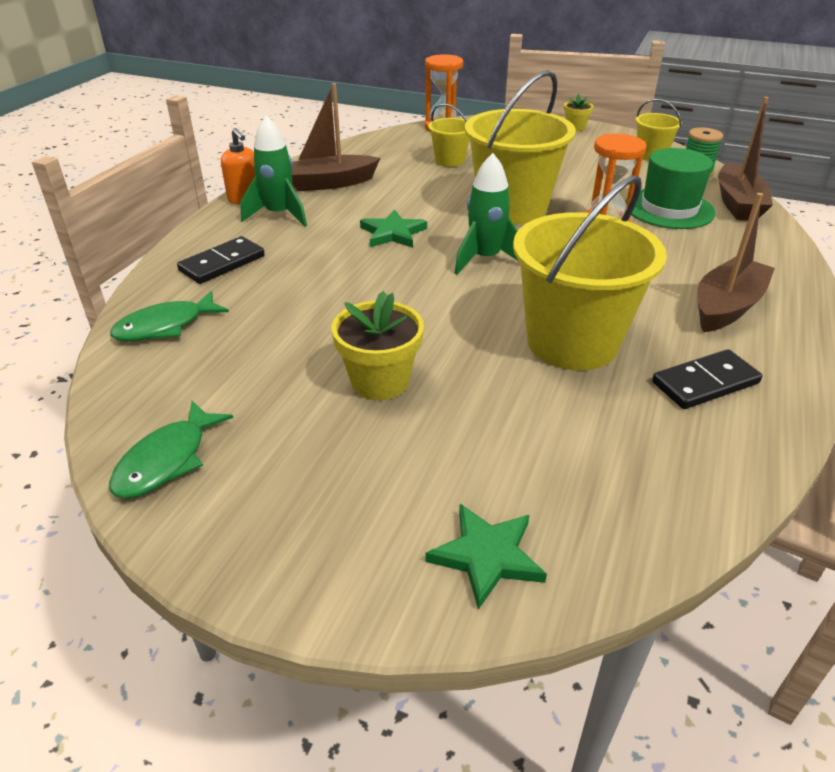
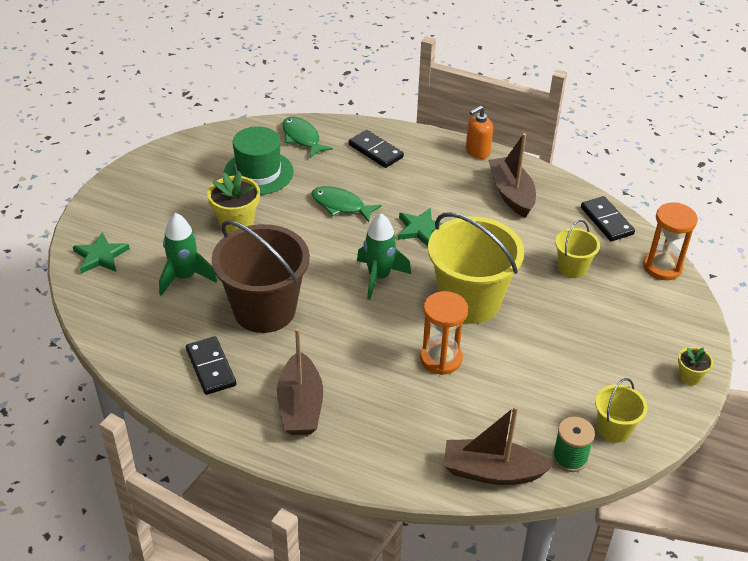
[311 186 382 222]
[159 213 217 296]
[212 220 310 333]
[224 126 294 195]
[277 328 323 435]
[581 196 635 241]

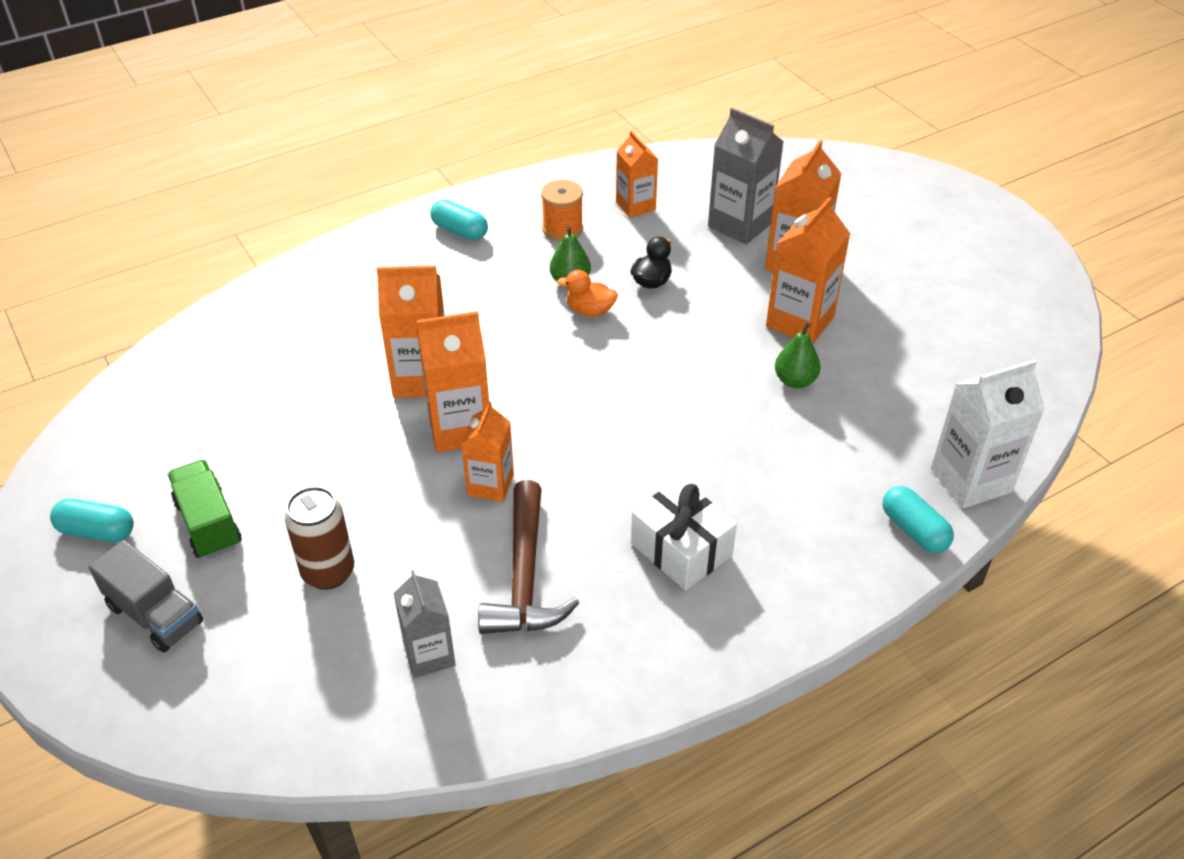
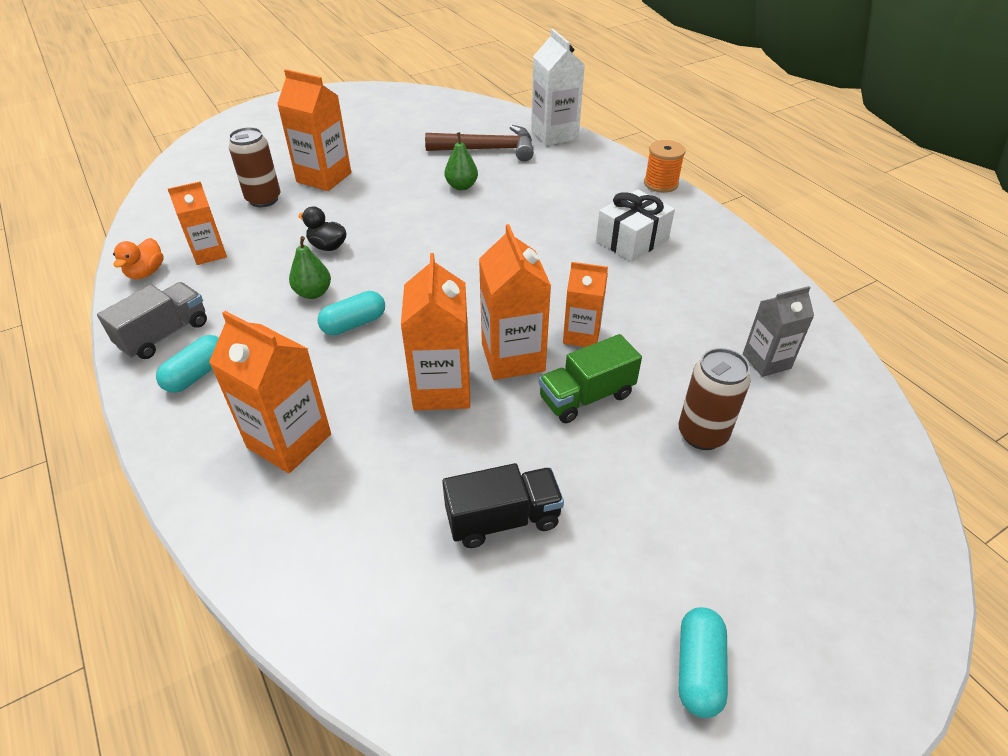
[97 282 207 359]
[539 334 642 423]
[425 125 534 161]
[644 140 686 193]
[113 238 164 279]
[229 127 280 207]
[209 311 331 473]
[318 291 385 335]
[442 463 564 548]

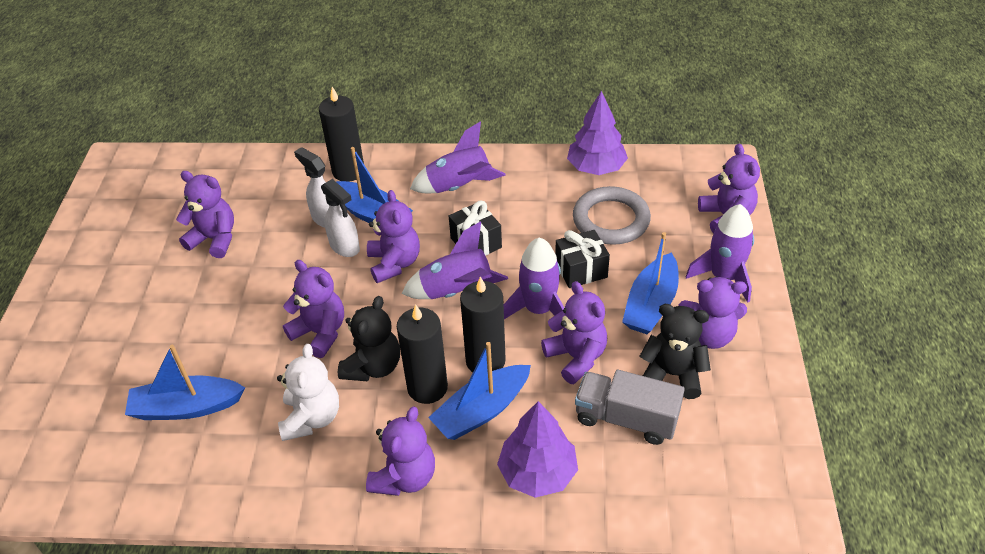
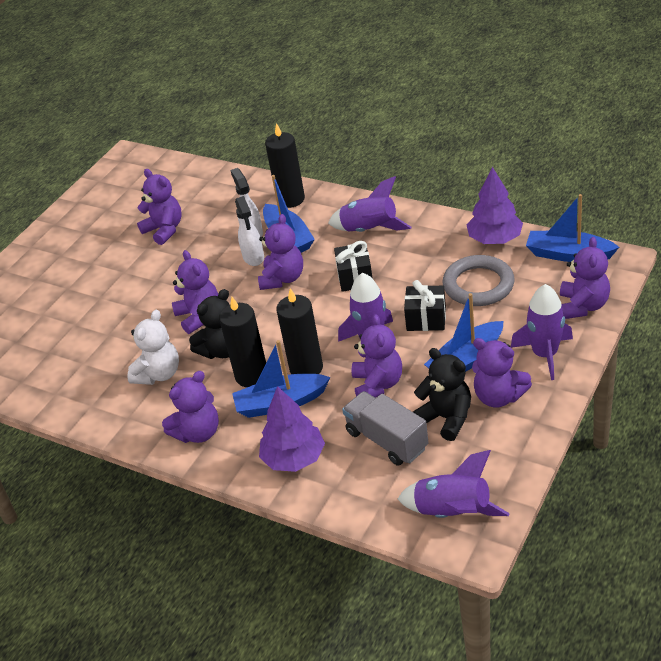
[526 194 619 262]
[398 450 510 518]

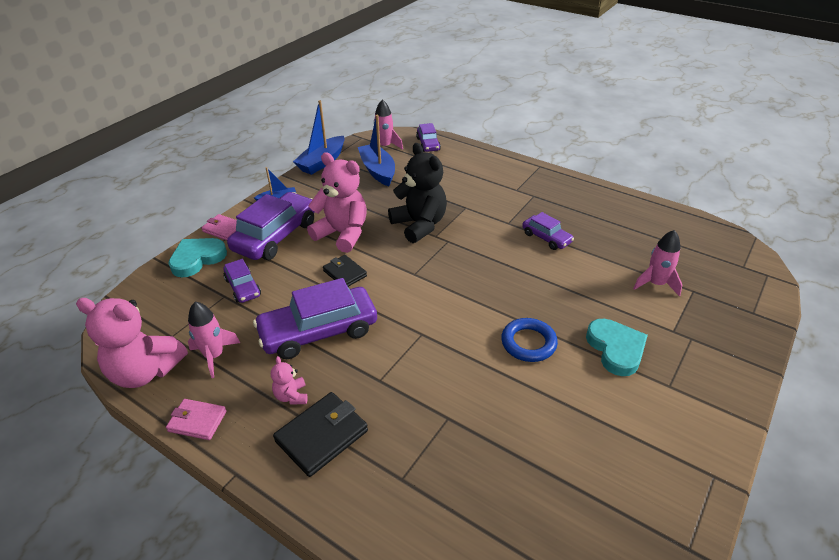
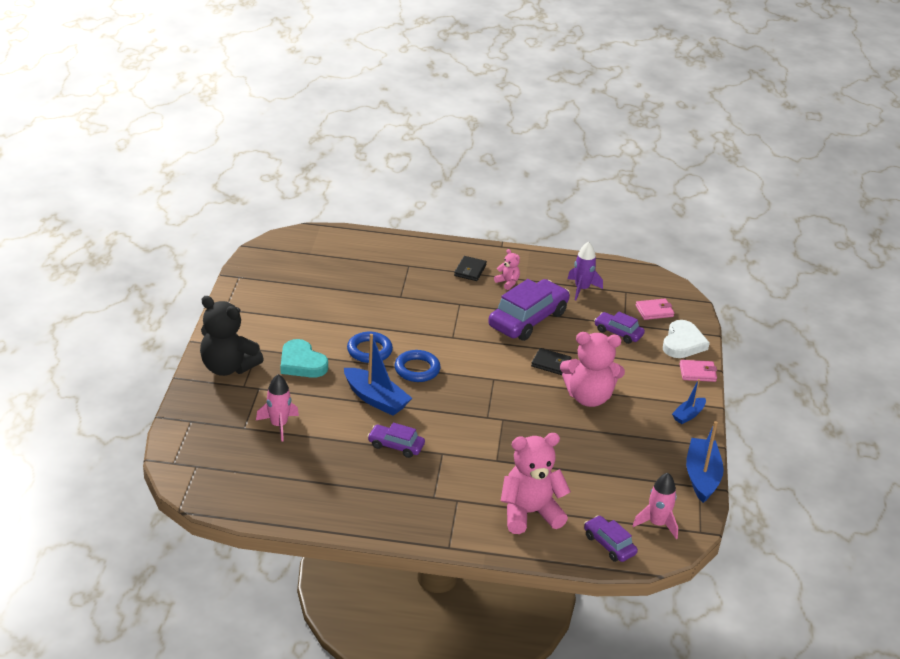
[501 433 571 534]
[636 299 674 320]
[663 320 710 358]
[568 242 603 300]
[227 192 315 260] (first image)
[454 256 487 281]
[344 334 412 416]
[200 296 264 376]
[394 350 441 382]

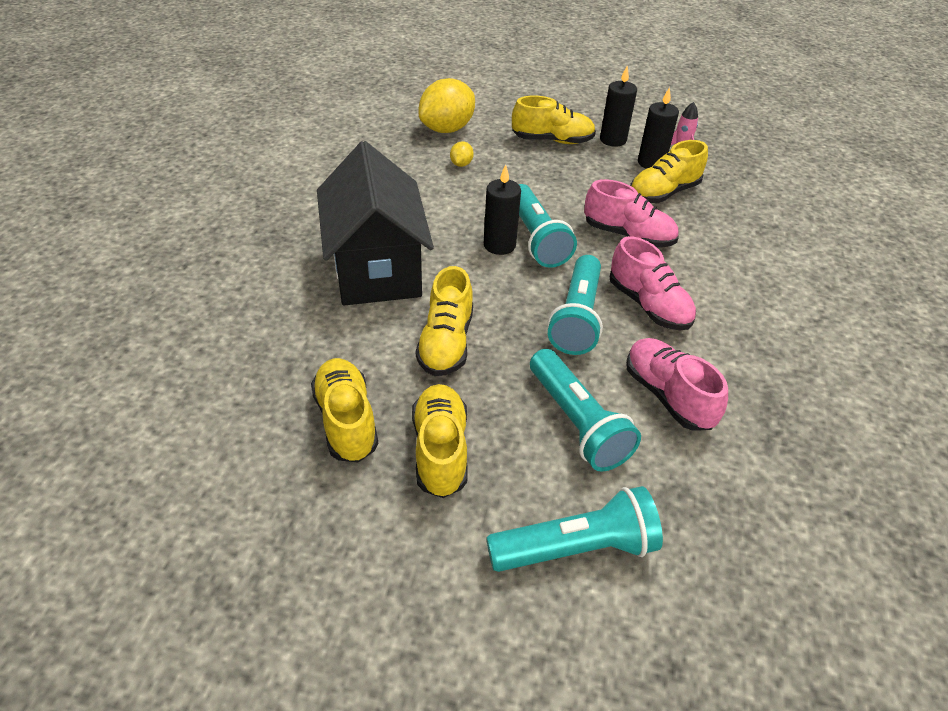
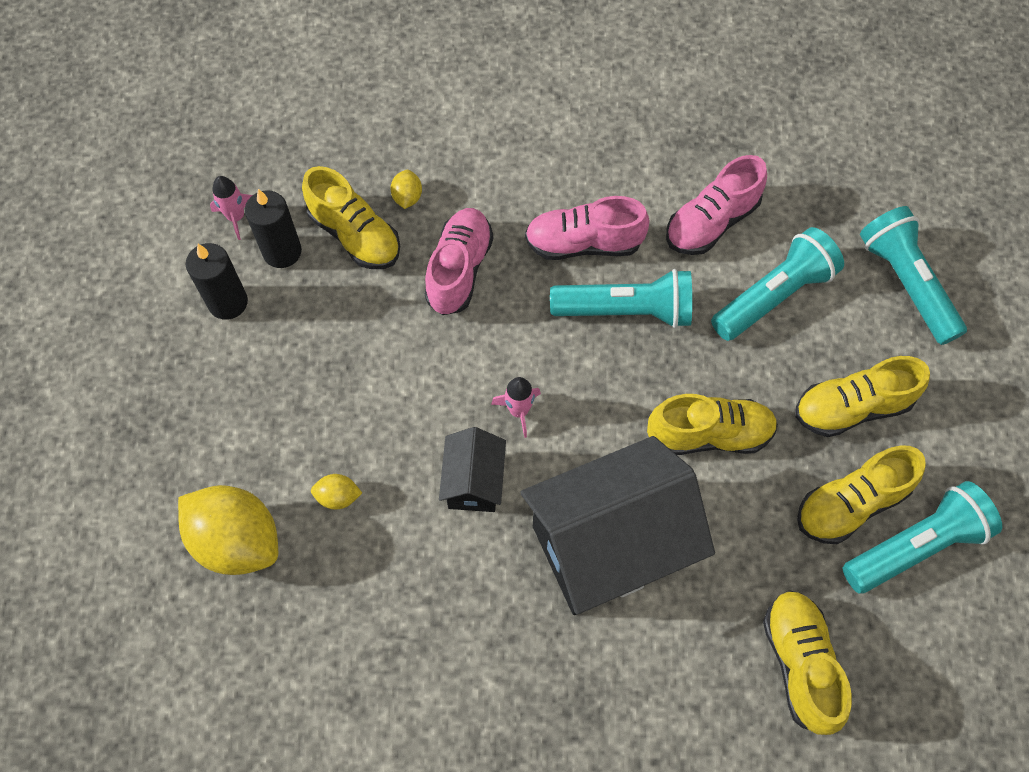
[491 377 541 438]
[763 590 852 735]
[843 481 1002 594]
[525 196 650 260]
[390 170 422 209]
[439 427 506 512]

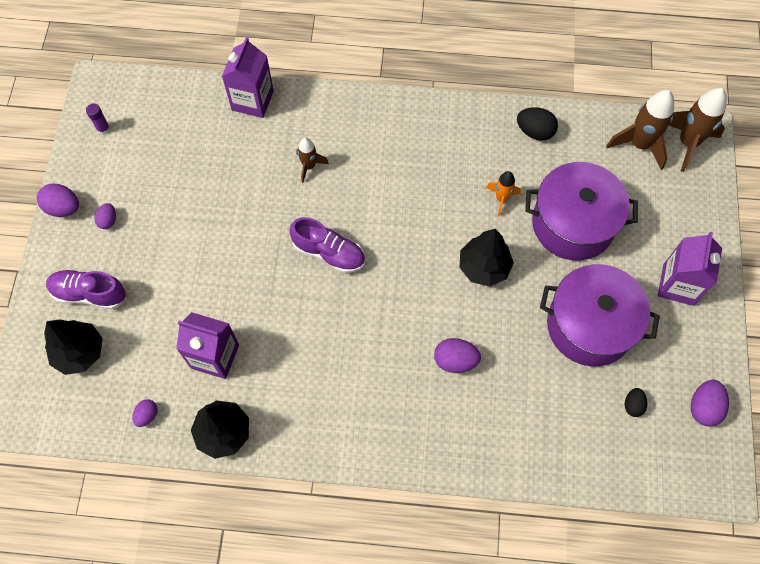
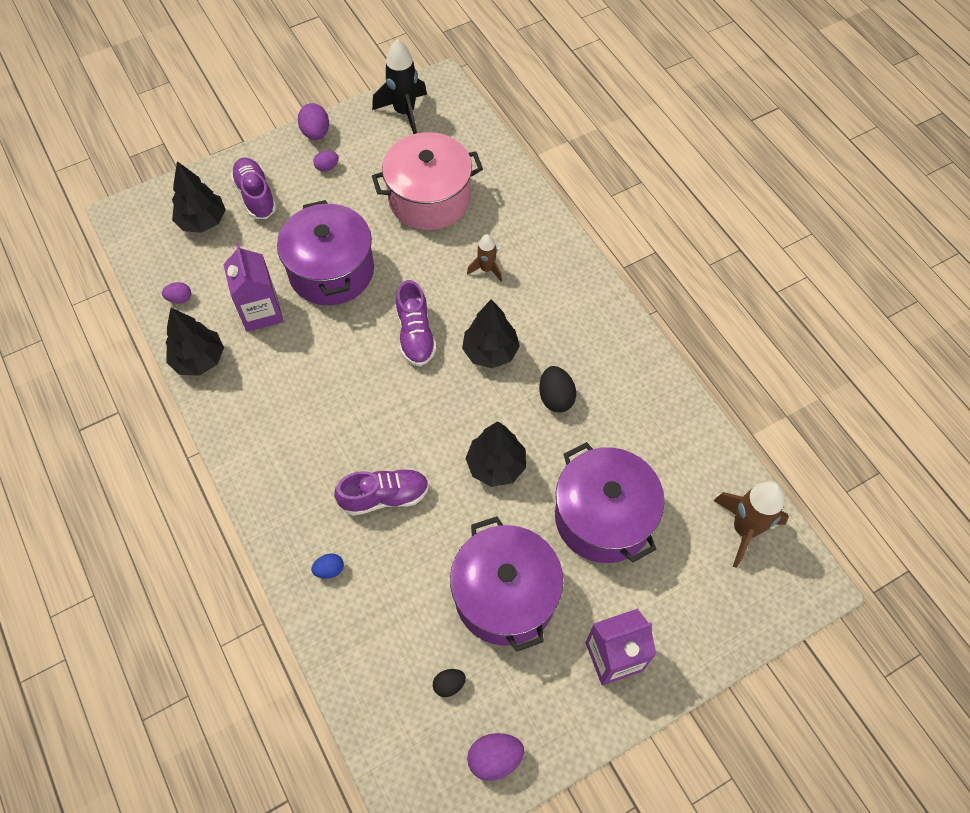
[372 39 427 134]
[222 37 274 118] (first image)
[334 468 429 516]
[486 171 521 217] (first image)
[539 366 576 412]
[669 88 727 172] (first image)
[277 200 374 305]
[311 553 344 579]
[372 132 483 230]
[462 299 520 369]

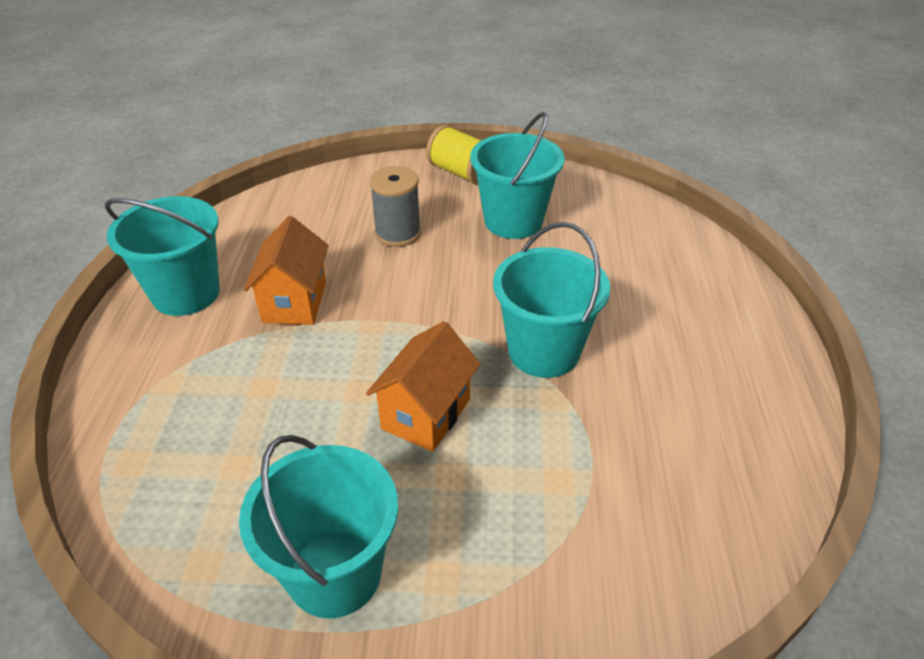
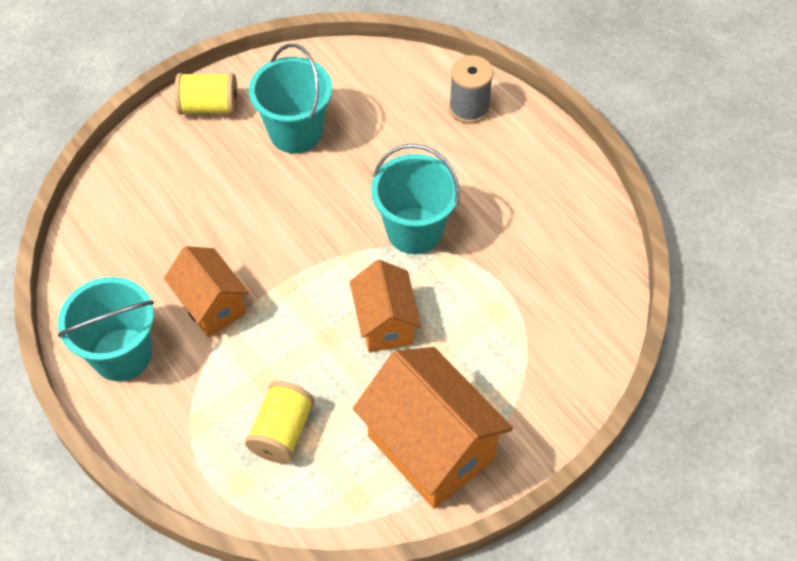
[353 347 513 509]
[449 55 493 124]
[245 381 315 463]

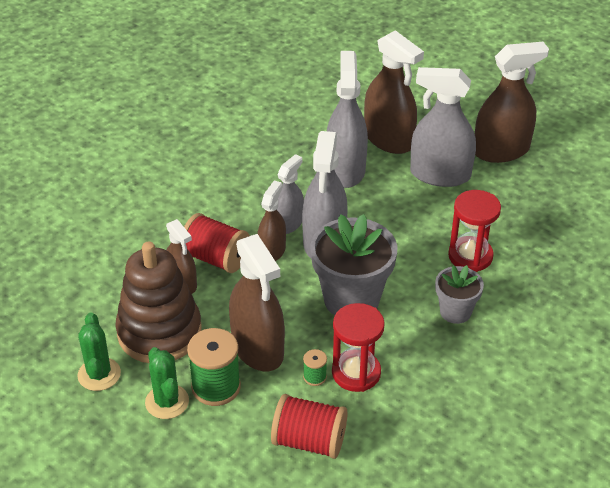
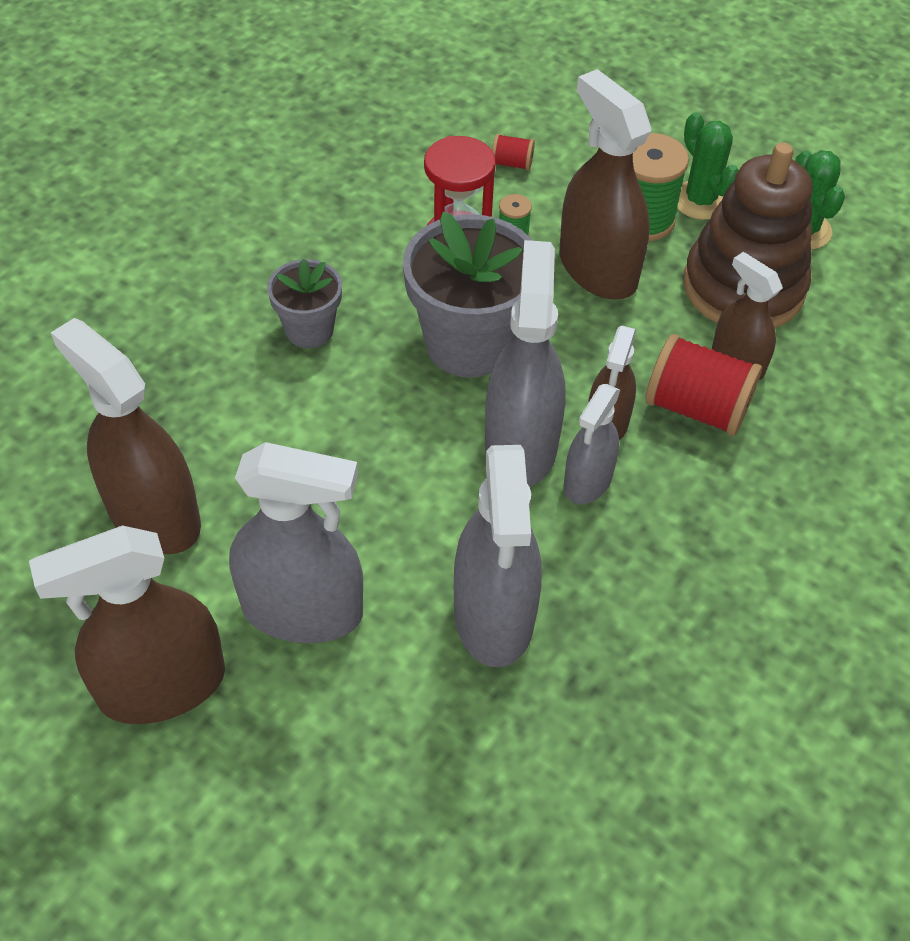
[492 134 535 170]
[51 318 201 554]
[448 190 501 272] (first image)

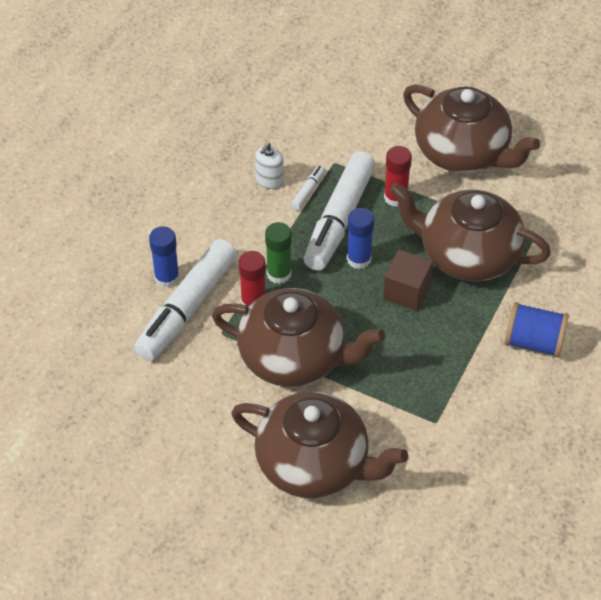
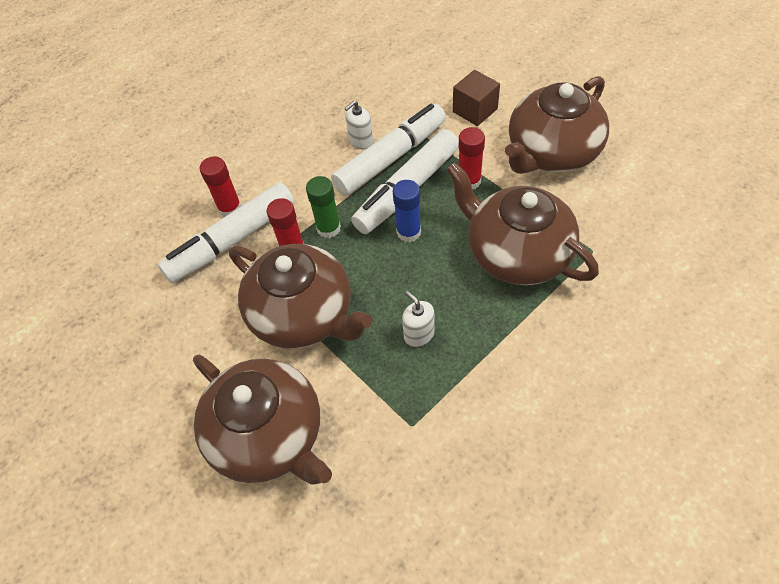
[199 156 242 217]
[331 104 446 196]
[453 70 500 126]
[505 76 609 174]
[505 302 569 357] (first image)
[402 291 435 347]

